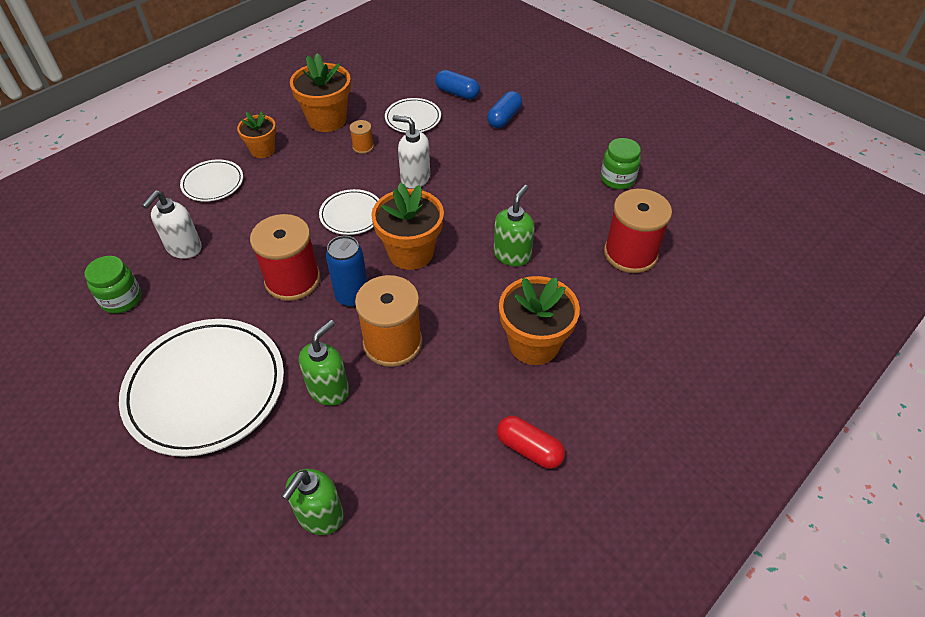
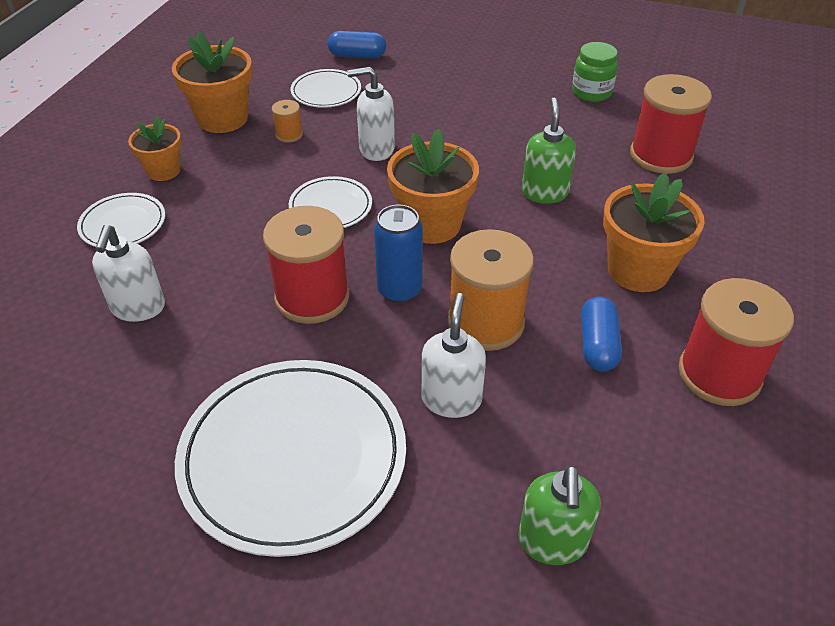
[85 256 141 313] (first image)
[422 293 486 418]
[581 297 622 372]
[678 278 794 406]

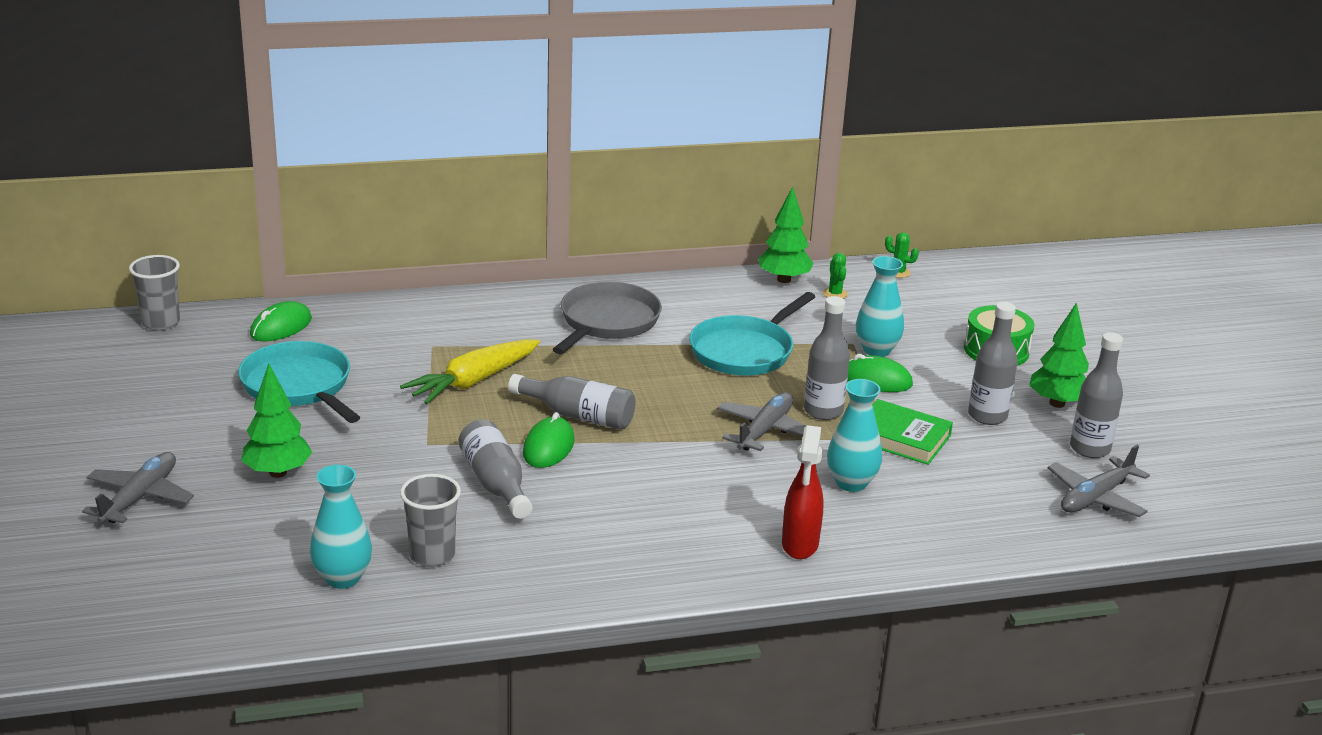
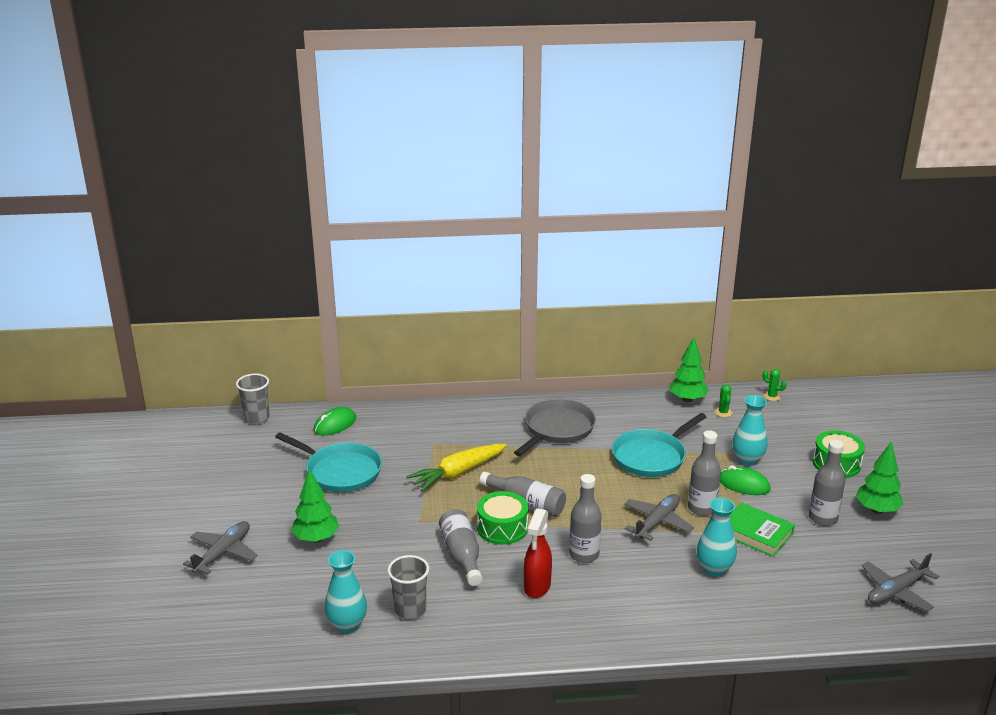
[275 432 382 492]
[477 491 528 545]
[524 508 552 598]
[569 474 601 563]

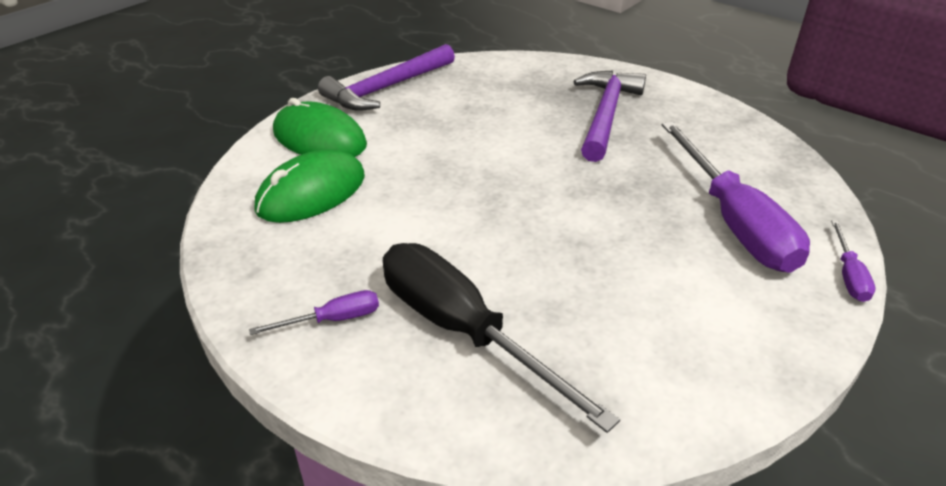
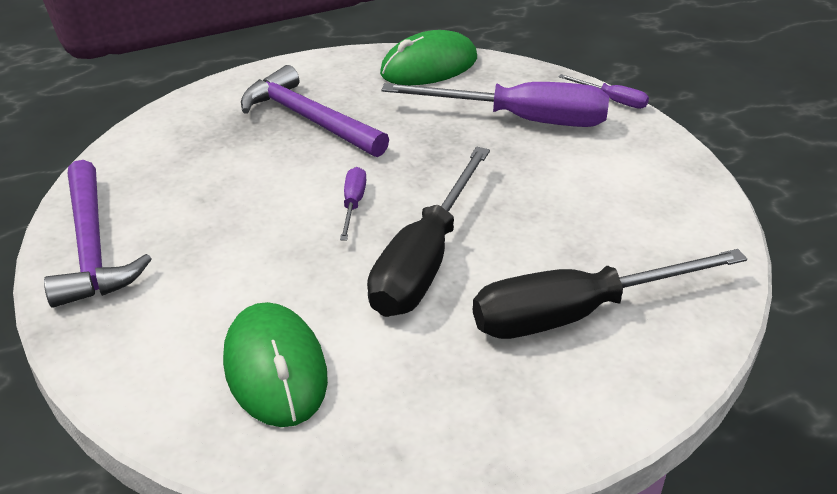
[340 167 366 241]
[380 30 477 85]
[367 147 490 317]

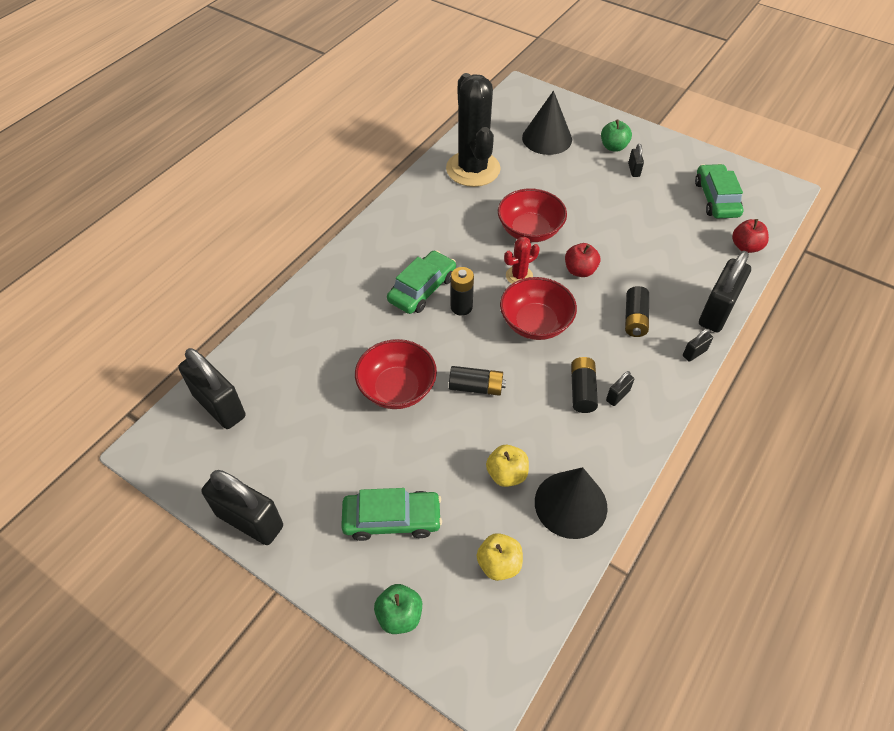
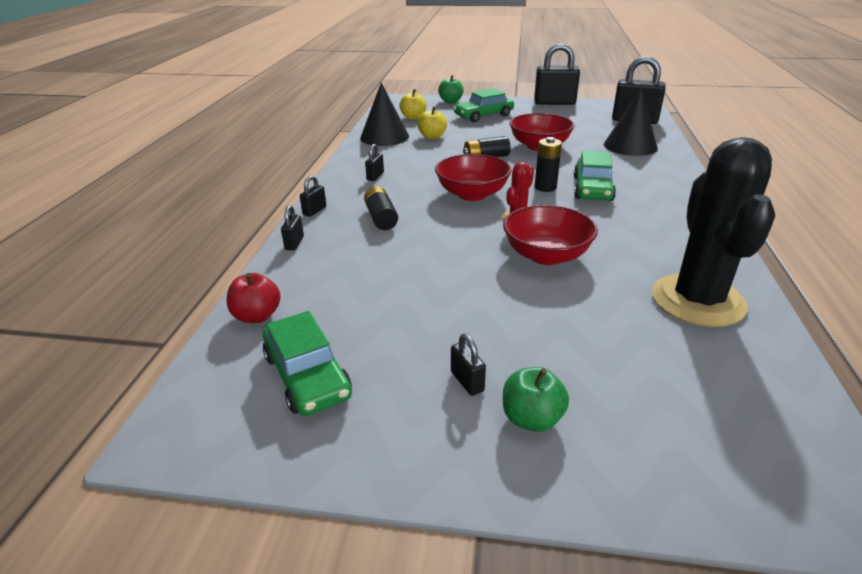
[652 137 775 327]
[604 89 658 156]
[565 243 600 277] (first image)
[571 357 598 413] (first image)
[281 205 304 250]

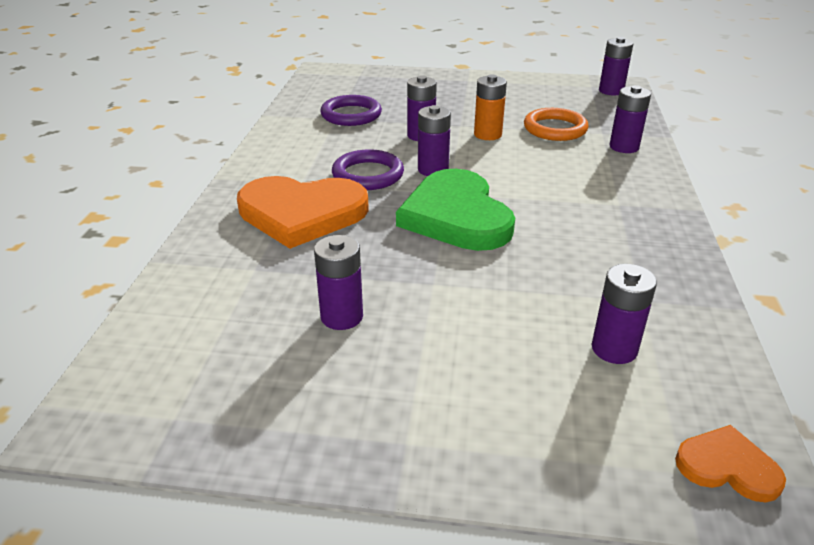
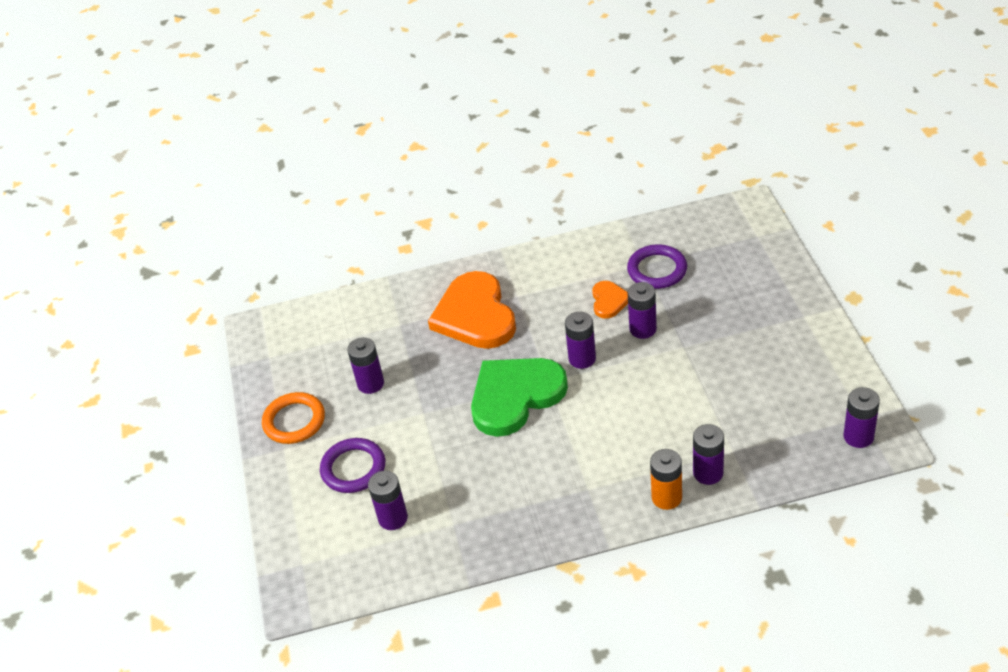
[320 438 385 493]
[650 449 682 510]
[262 392 325 444]
[592 281 628 319]

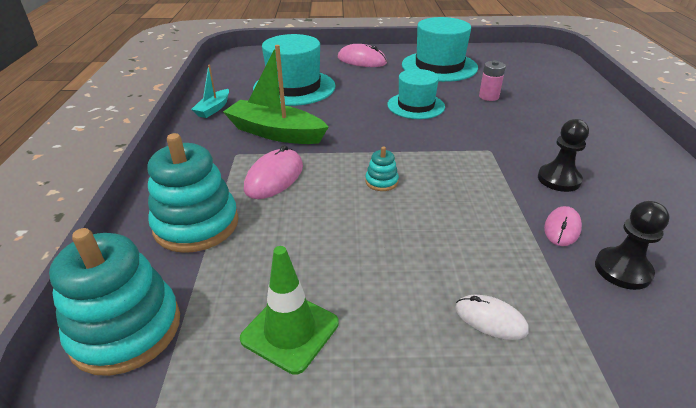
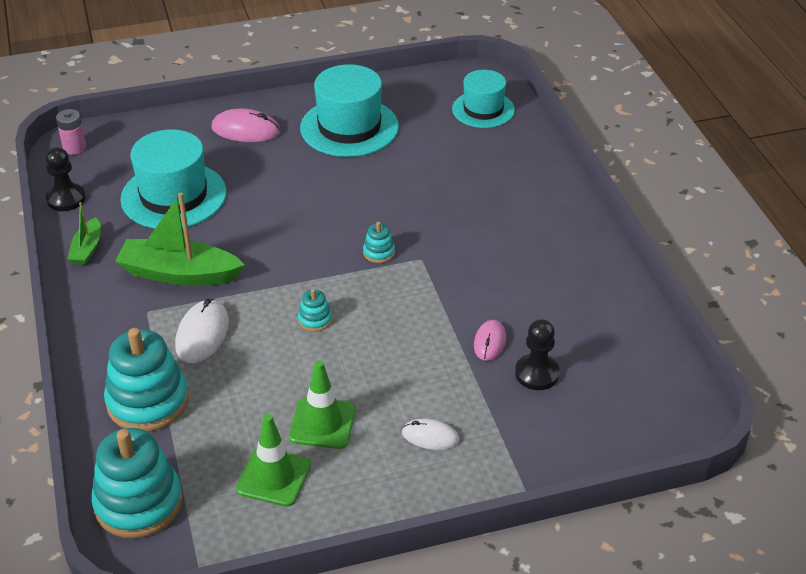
[68 202 101 265]
[175 299 229 363]
[452 70 515 128]
[56 109 86 155]
[45 147 86 211]
[289 360 356 449]
[363 222 395 263]

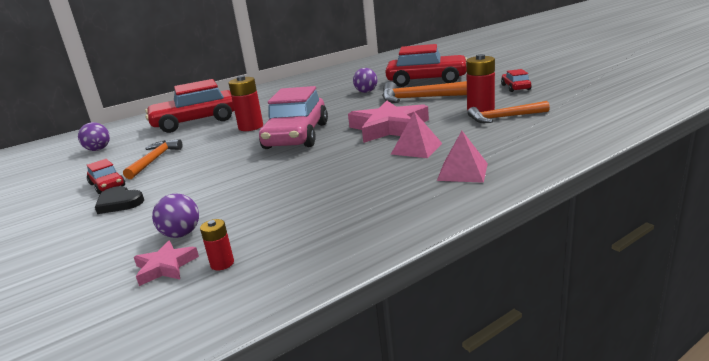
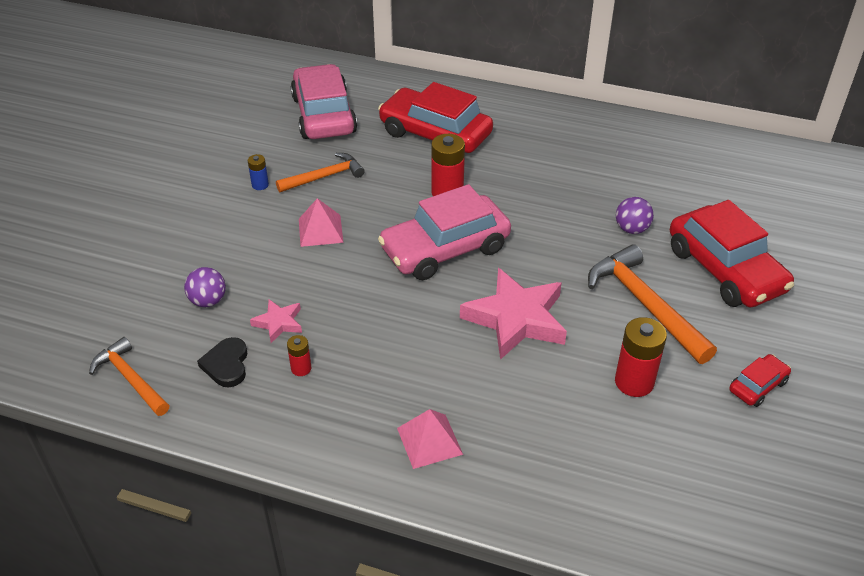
[291 64 357 139]
[248 154 269 190]
[197 337 248 387]
[250 299 302 343]
[287 335 311 376]
[299 198 343 247]
[89 337 170 416]

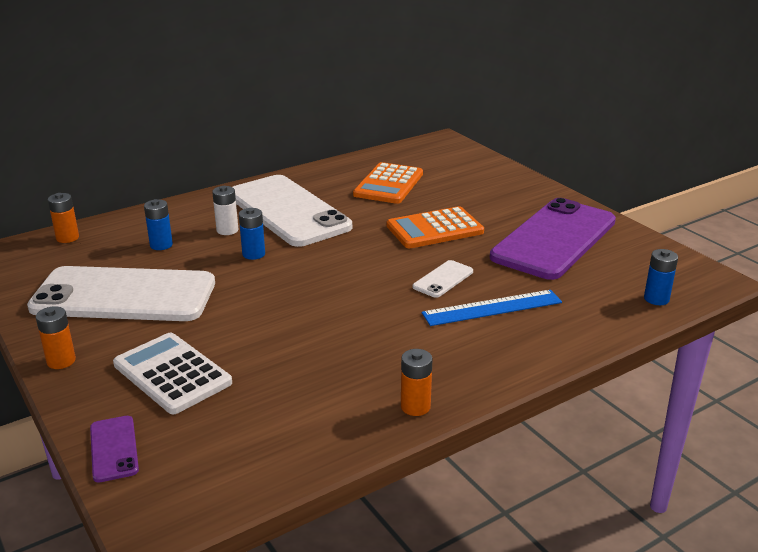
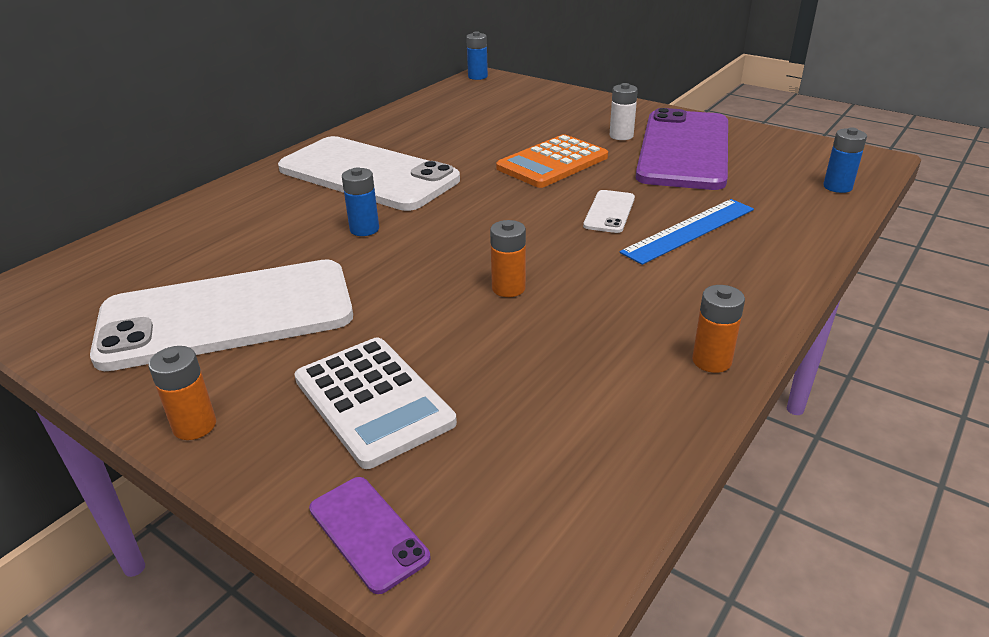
[490 220 526 297]
[294 338 457 469]
[466 31 488 80]
[610 83 638 140]
[353 162 423 204] (first image)

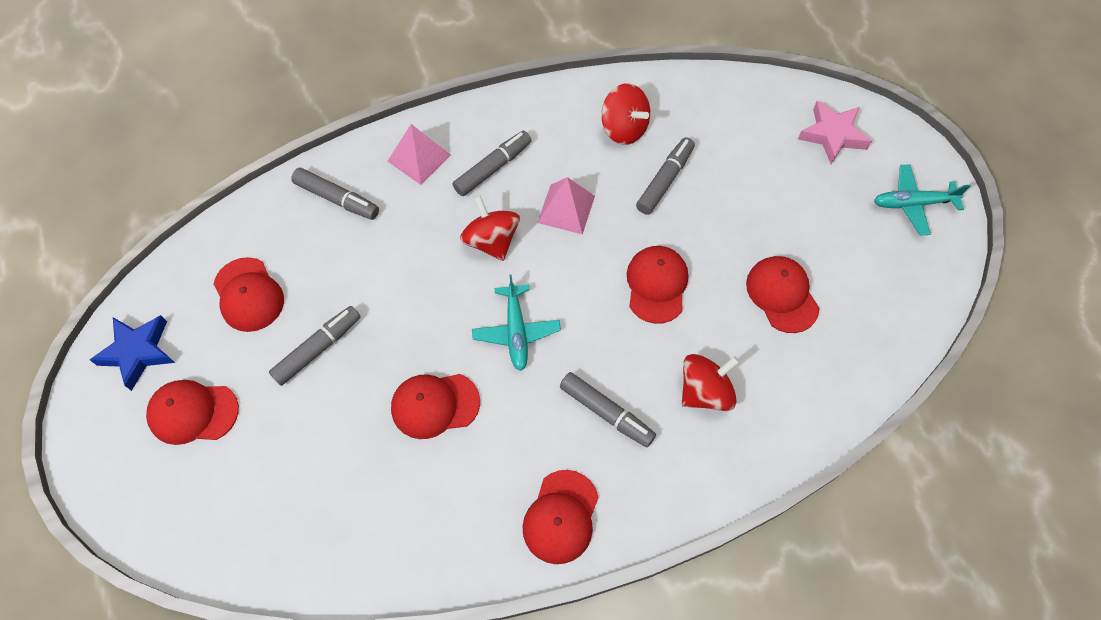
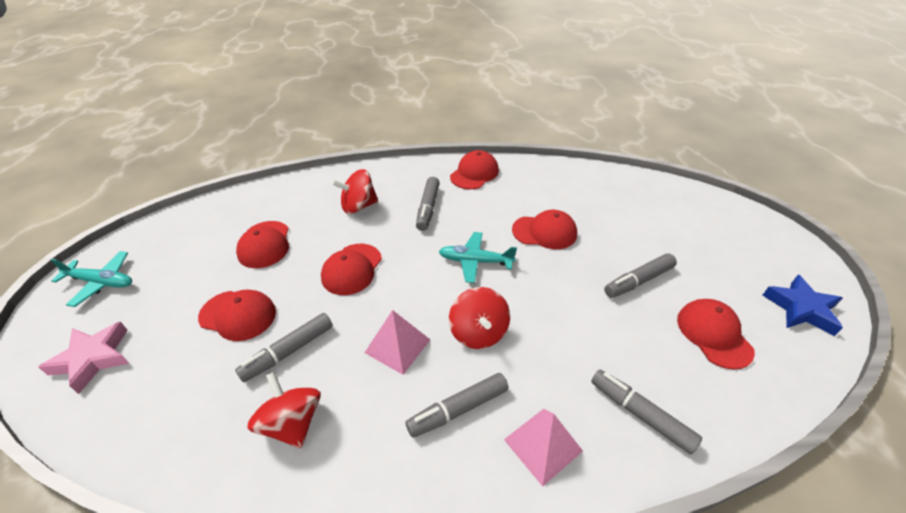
[198 290 276 341]
[439 232 517 283]
[416 177 440 231]

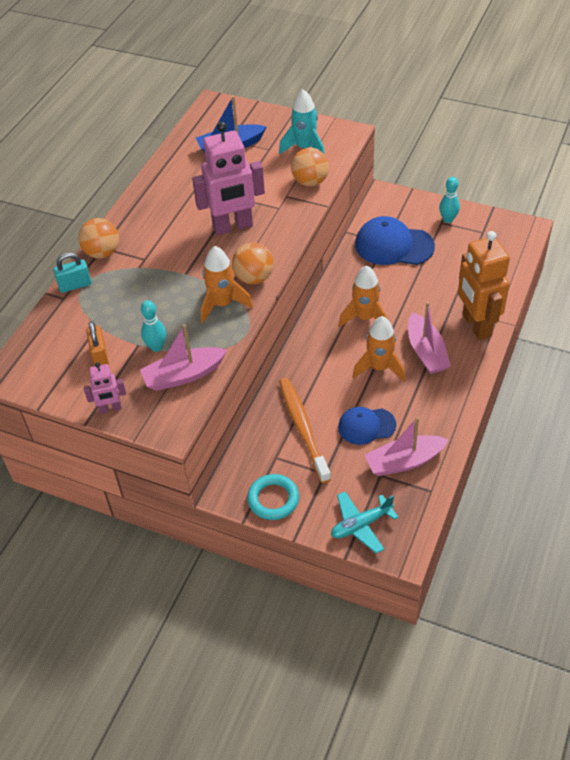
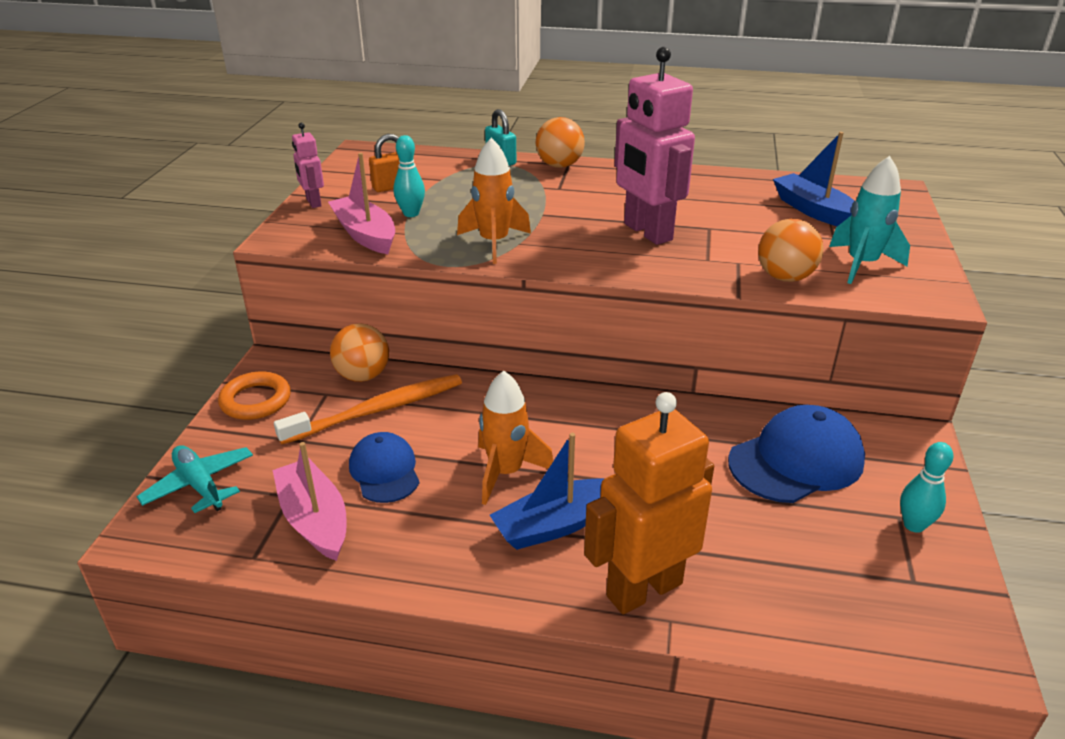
[330 323 389 382]
[218 372 291 420]
[339 266 388 327] (first image)
[728 405 865 503]
[490 433 604 550]

